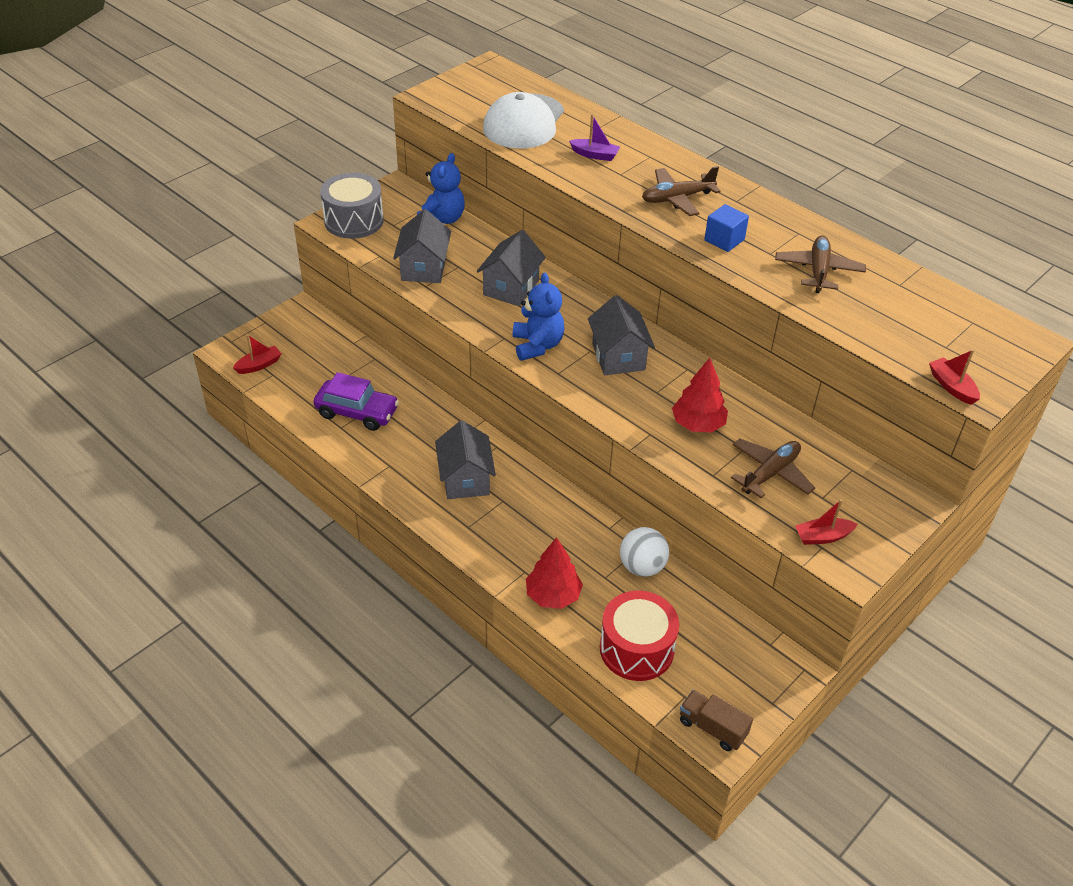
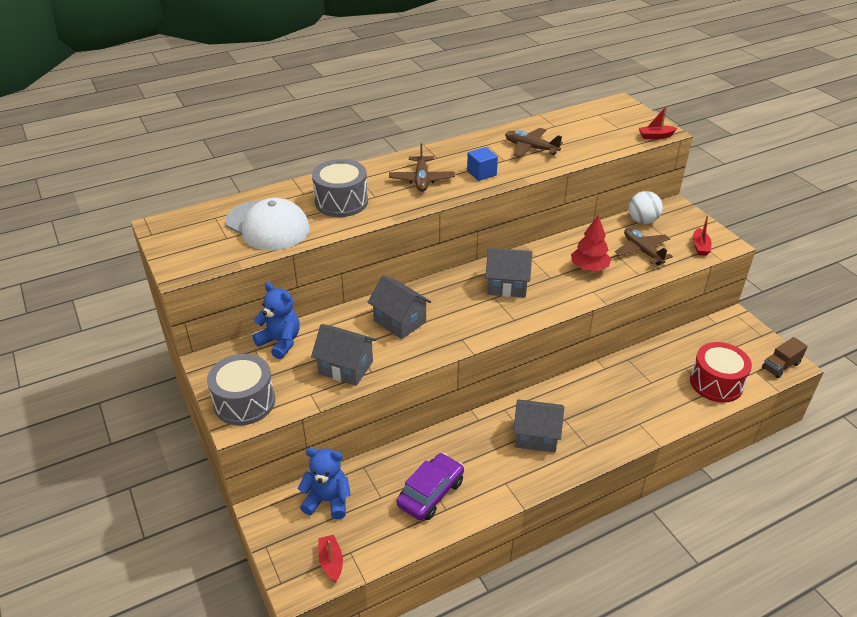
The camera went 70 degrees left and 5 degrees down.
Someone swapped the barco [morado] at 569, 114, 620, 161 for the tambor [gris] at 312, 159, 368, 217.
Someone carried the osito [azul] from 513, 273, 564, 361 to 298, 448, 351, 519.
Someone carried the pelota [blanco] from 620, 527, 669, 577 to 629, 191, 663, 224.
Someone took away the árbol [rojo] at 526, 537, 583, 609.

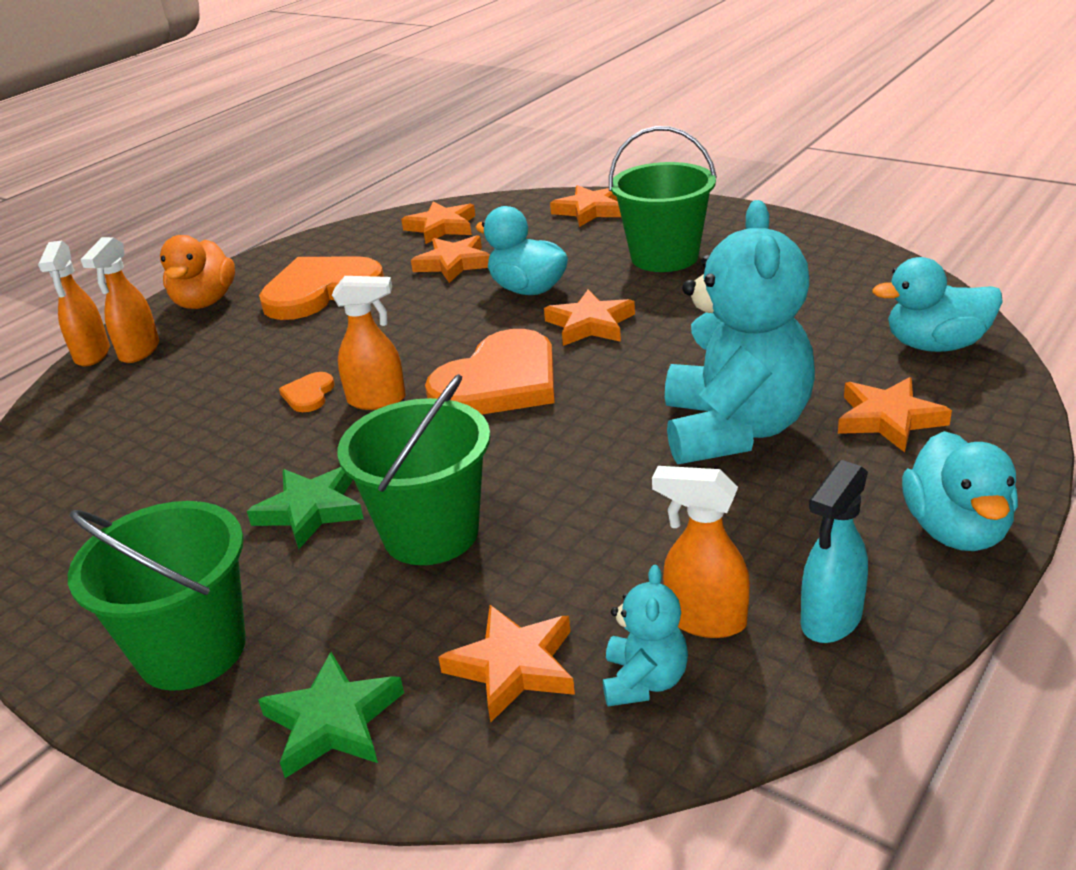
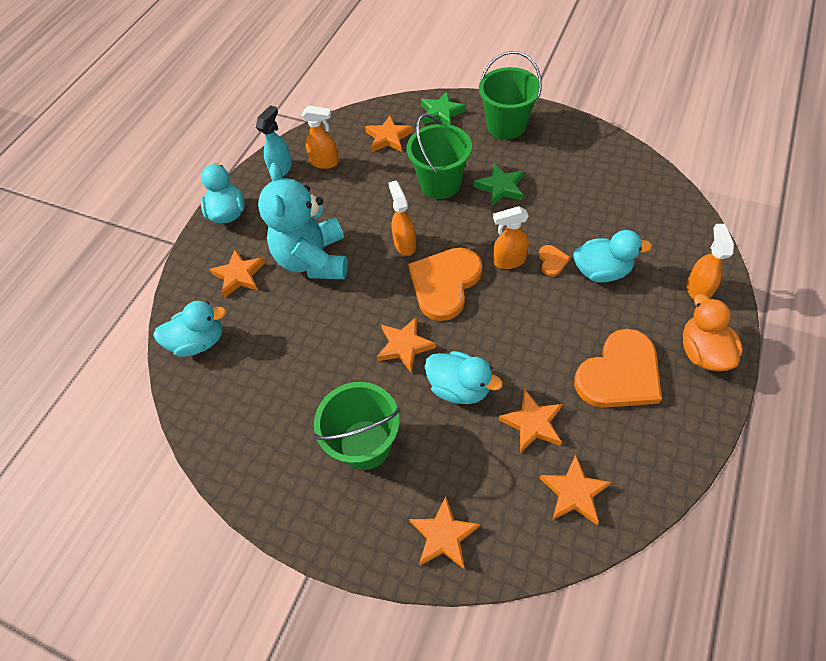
The camera went 170 degrees right and 25 degrees up.
Someone carried the pulverizador [naranja] from 38, 241, 110, 366 to 388, 181, 416, 256.
Someone took away the osito [turquesa] at 603, 565, 688, 706.
Someone put down the pato [turquesa] at 573, 230, 652, 283.

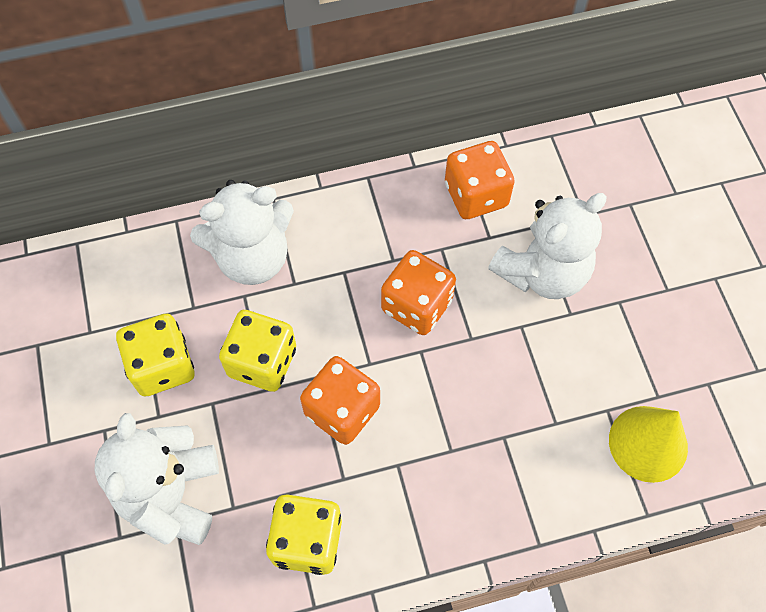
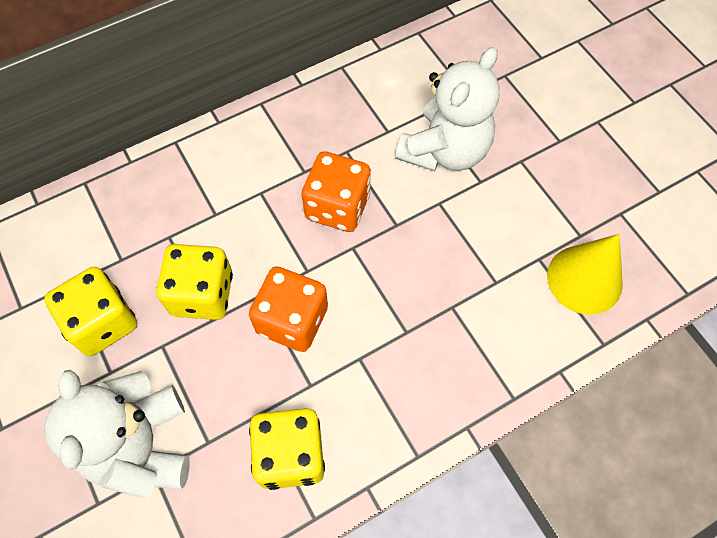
The camera went 15 degrees left and 0 degrees up.
Someone took away the dado [naranja] at 445, 141, 515, 219.
Someone took away the osito [blanco] at 190, 180, 294, 285.

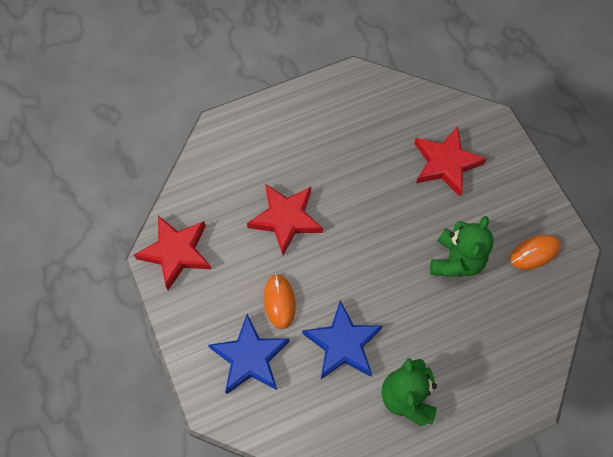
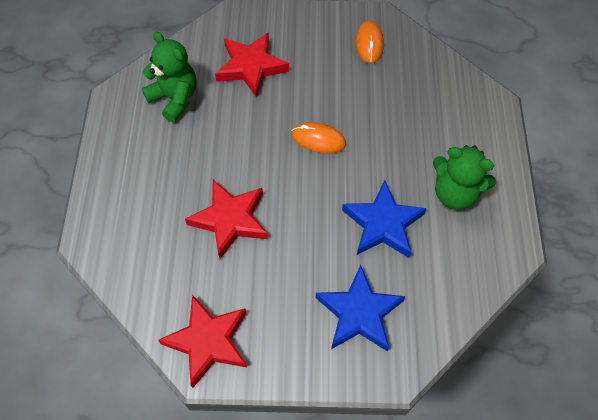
The camera went 65 degrees left and 5 degrees down.
Someone carried the osito [verde] from 430, 216, 494, 277 to 142, 31, 197, 122.
Someone carried the ratón [naranja] from 264, 274, 296, 329 to 291, 122, 346, 153.

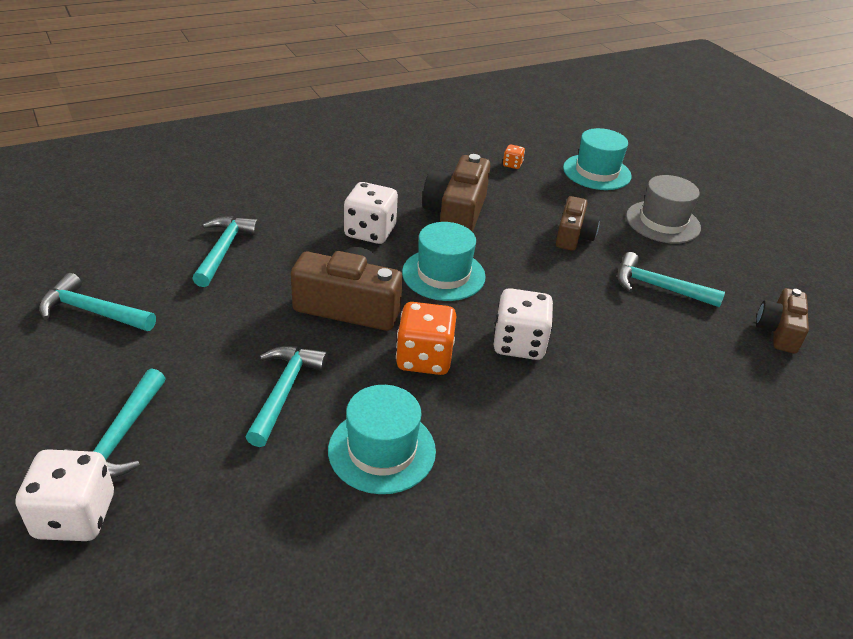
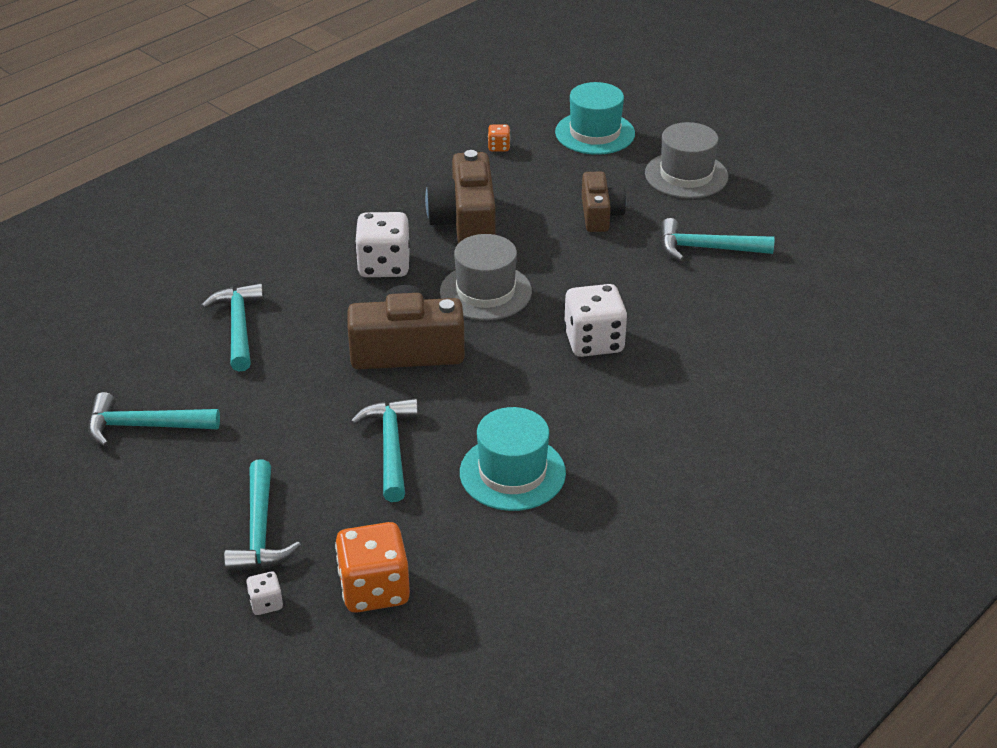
The camera went 15 degrees left and 0 degrees up.
Someone repainted the sombrero [turquesa] at 402, 222, 486, 301, which became the sombrero [gris] at 440, 234, 532, 320.
Someone took away the cámara [marrón] at 756, 288, 809, 354.
Someone carried the dado [naranja] from 396, 302, 456, 375 to 335, 522, 410, 612.
Someone scaled the dado [blanco] at 15, 449, 114, 541 by 0.47.

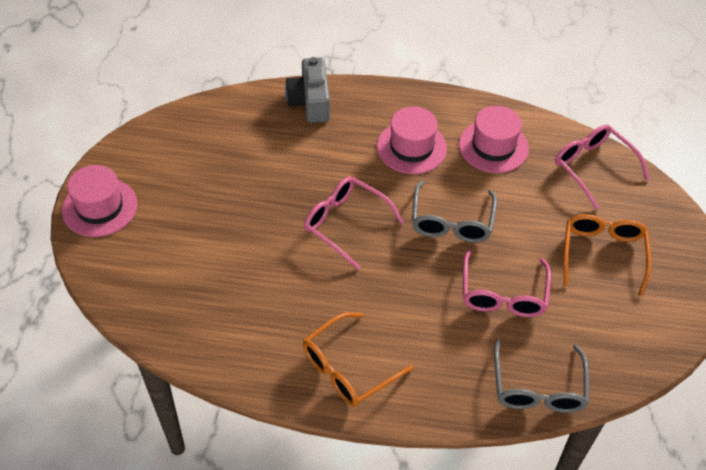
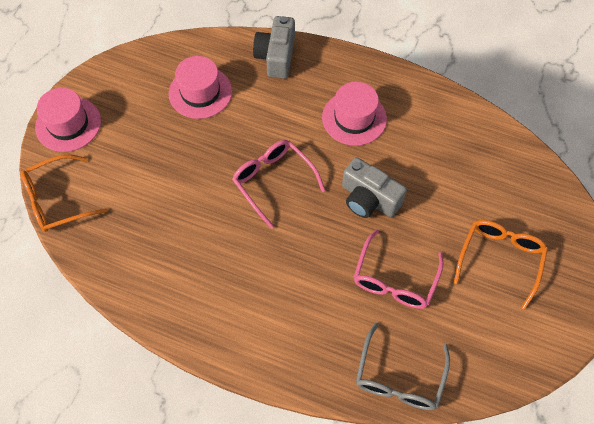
The camera went 15 degrees right and 10 degrees up.
Someone carried the sombrero [rosa] from 459, 106, 529, 173 to 169, 56, 232, 119.
Someone took away the gafas [rosa] at 555, 125, 650, 210.
Someone swapped the gafas [gris] at 412, 181, 497, 243 for the cámara [gris] at 342, 157, 407, 218.
Someone carried the gafas [naranja] from 303, 312, 413, 407 to 21, 155, 108, 232.

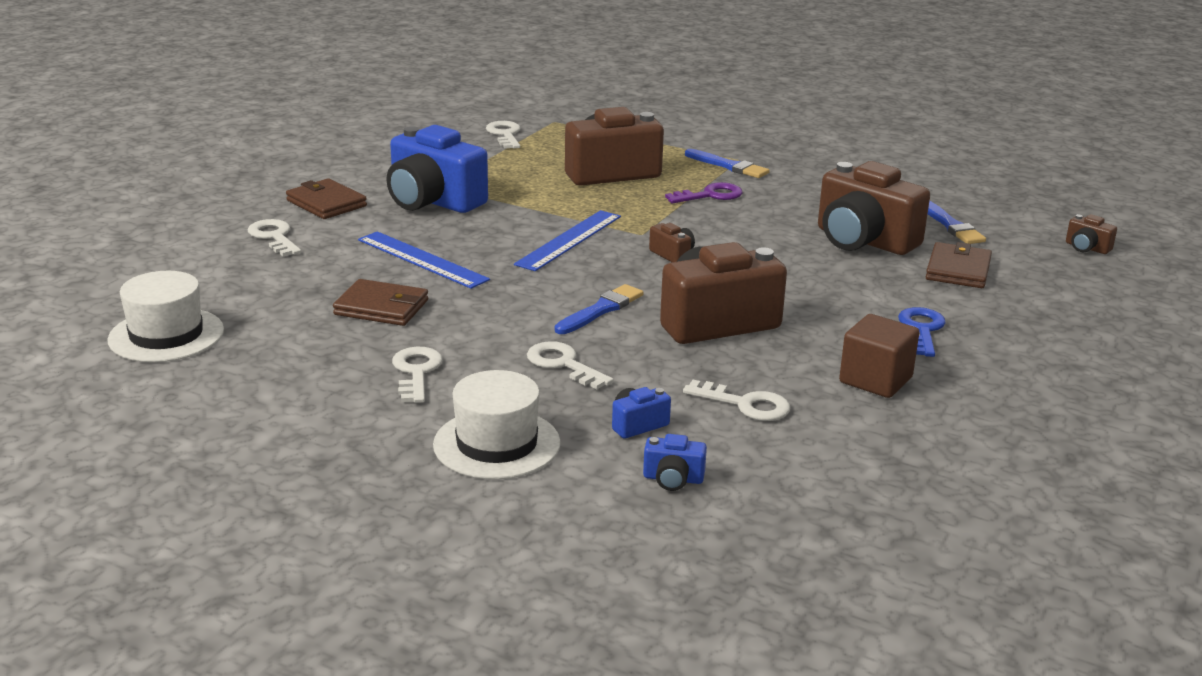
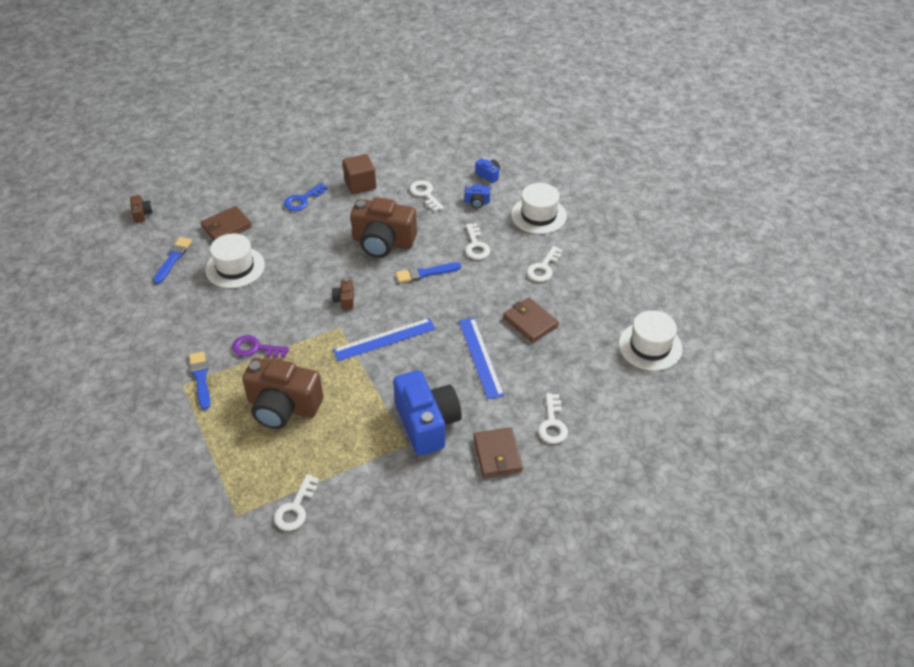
The camera went 145 degrees left and 20 degrees up.
Someone swapped the cámara [marrón] at 818, 161, 930, 255 for the sombrero [blanco] at 205, 233, 265, 288.

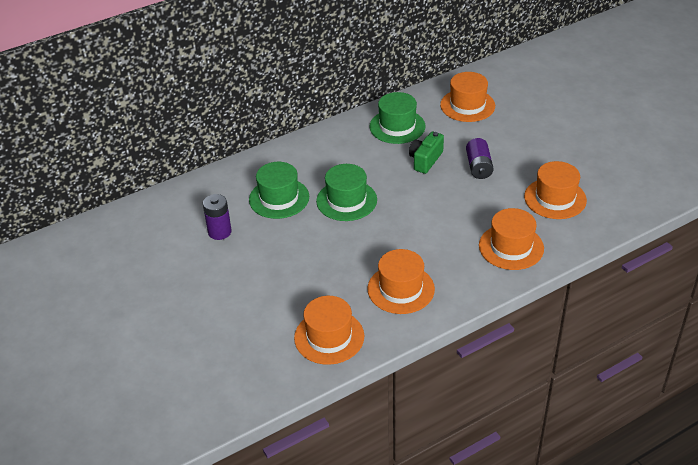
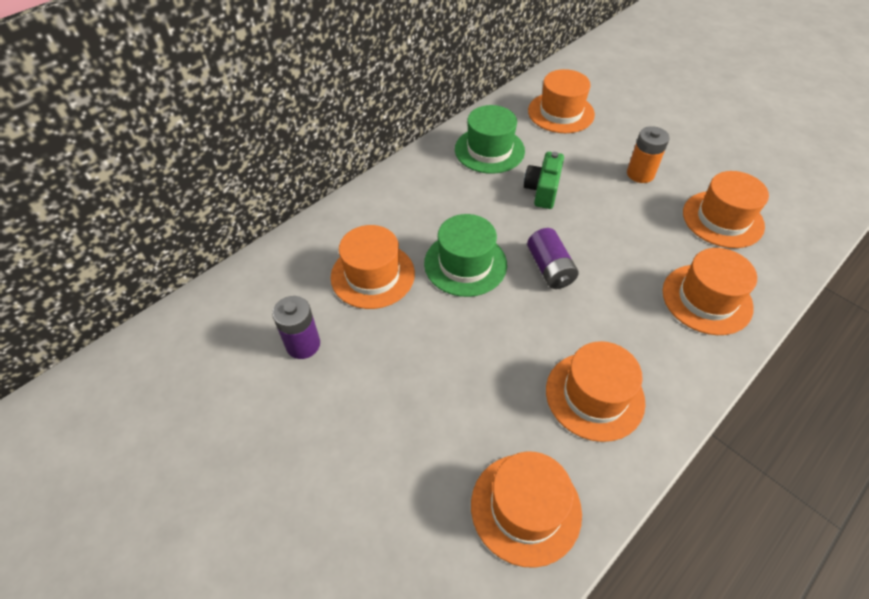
The camera went 15 degrees left and 10 degrees up.
Someone carried the pila [morado] from 466, 138, 494, 179 to 527, 228, 579, 289.
Someone repainted the sombrero [verde] at 249, 162, 309, 219, which became the sombrero [naranja] at 331, 225, 415, 309.
Someone put down the pila [naranja] at 627, 126, 669, 183.

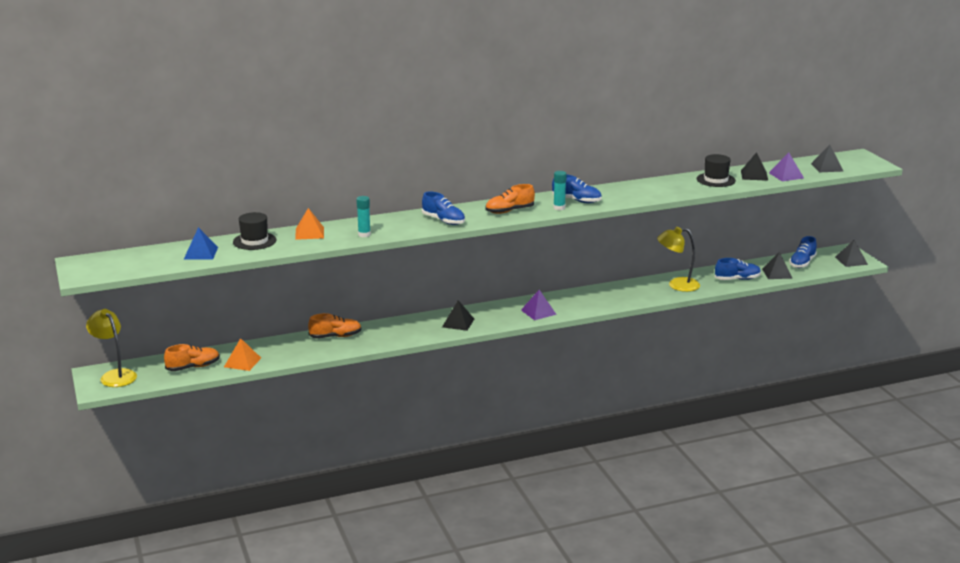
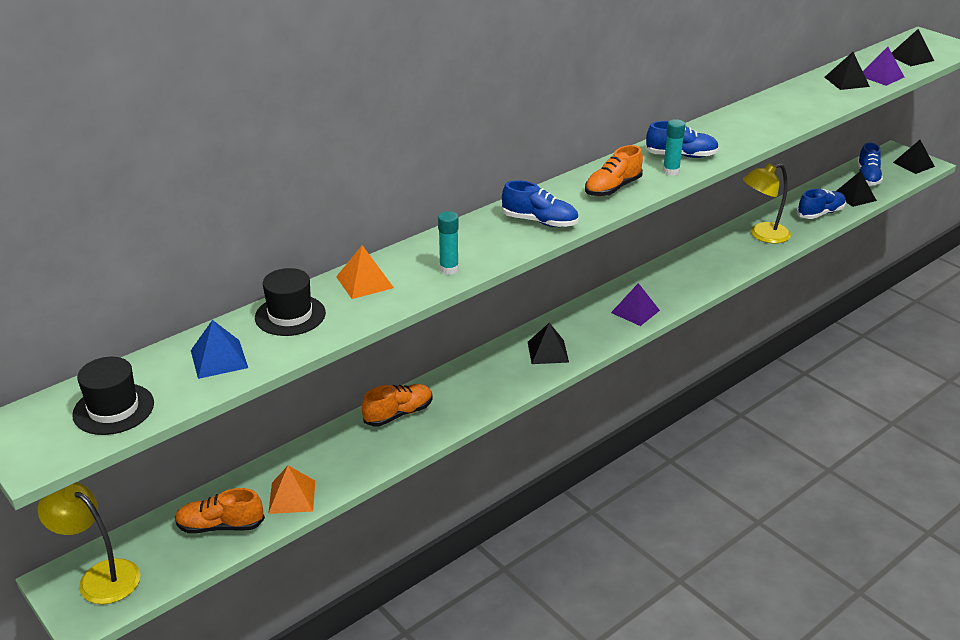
The camera went 20 degrees left and 10 degrees up.
Someone carried the sombrero [negro] from 697, 154, 736, 187 to 72, 357, 154, 435.
Someone rotated the zapato [naranja] at 164, 344, 220, 371 by 135 degrees counterclockwise.

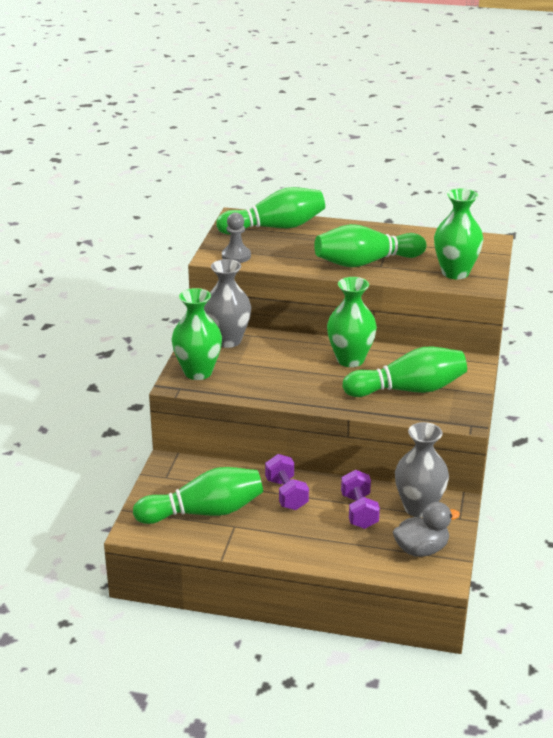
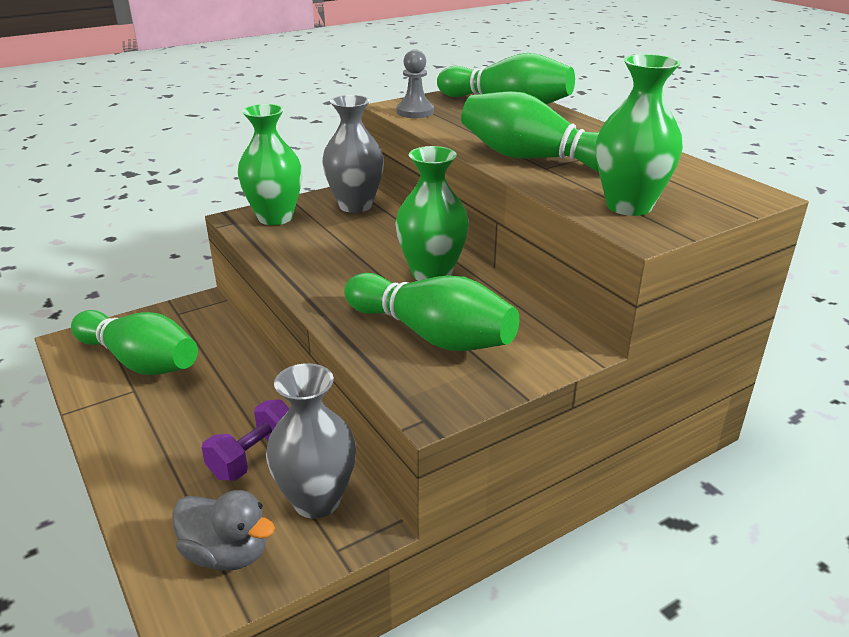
The camera went 45 degrees right and 0 degrees up.
Someone took away the mancuerna [morado] at 265, 454, 309, 510.

